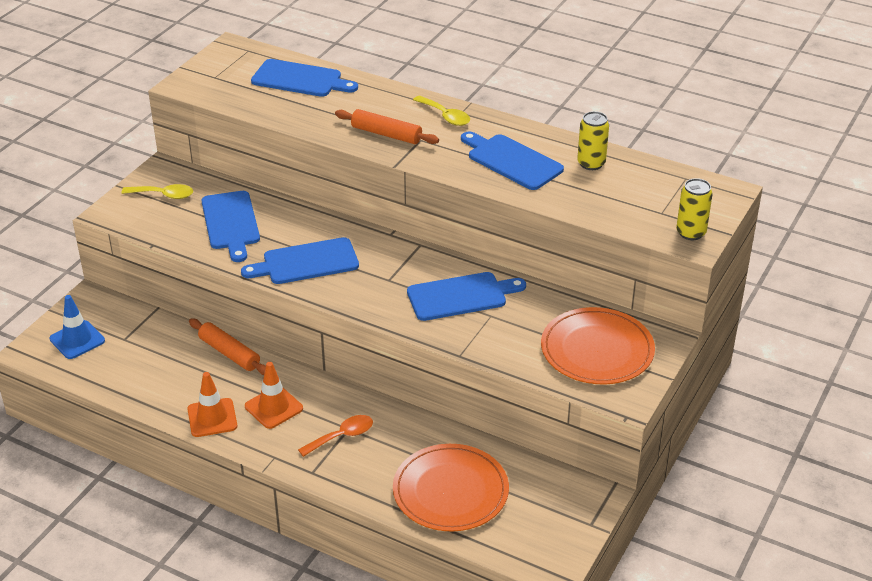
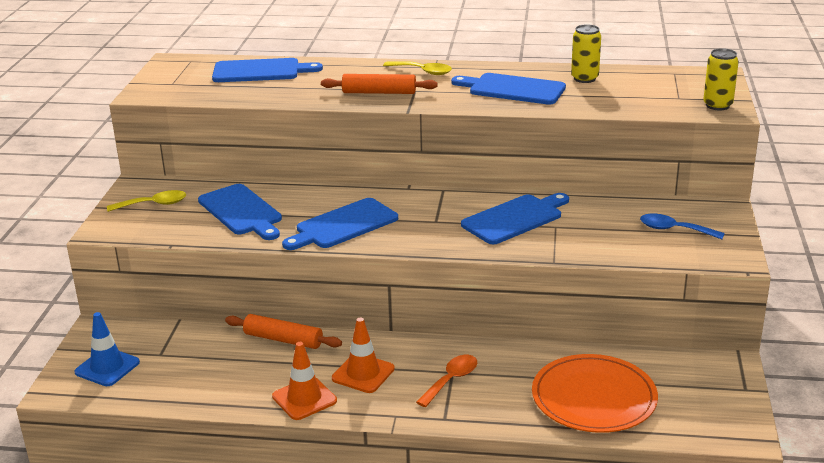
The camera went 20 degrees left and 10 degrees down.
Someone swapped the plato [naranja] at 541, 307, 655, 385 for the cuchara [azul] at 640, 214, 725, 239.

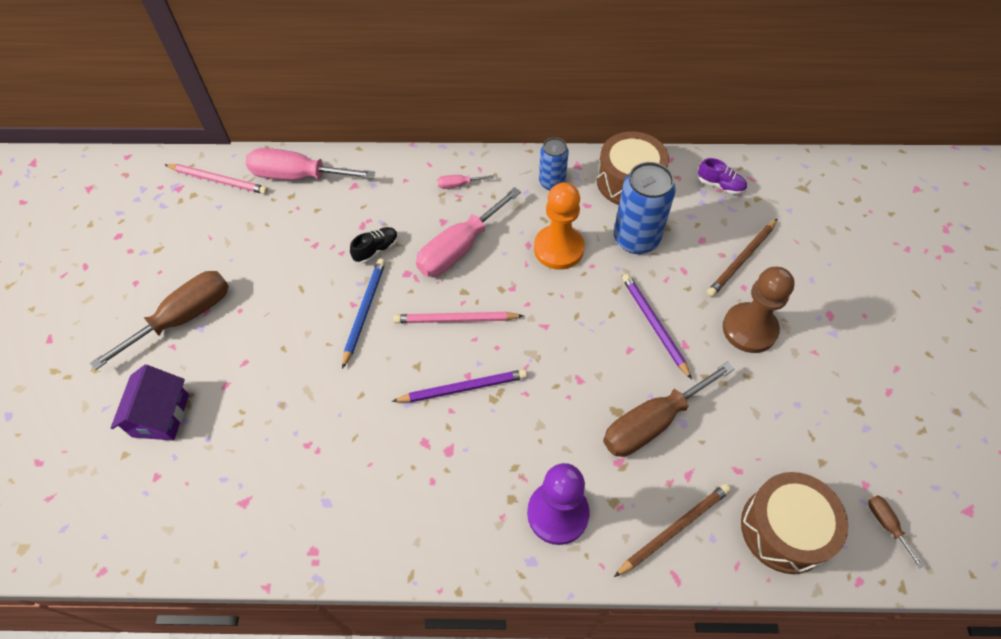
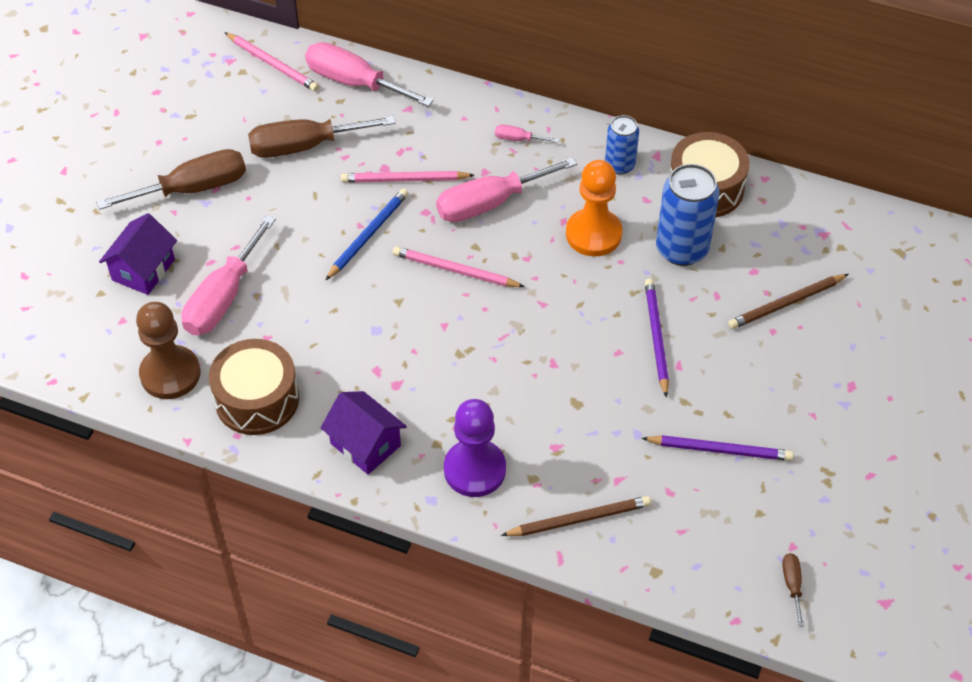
The camera went 20 degrees right and 5 degrees down.
Someone took away the zapato [morado] at 698, 158, 747, 195.
Someone swapped the zapato [negro] at 350, 227, 398, 264 for the lápiz [rosa] at 341, 171, 474, 183.
Someone carried the peón [marrón] from 723, 267, 795, 353 to 136, 302, 200, 399.
Someone carried the destornillador [marrón] from 603, 361, 734, 457 to 248, 116, 396, 158.
Someone carried the lápiz [morado] from 392, 369, 527, 402 to 642, 435, 794, 461.
Someone carried the tambor [marrón] from 741, 472, 848, 574 to 209, 339, 299, 435.
Someone put down the destornillador [rosa] at 182, 215, 276, 335.
Someone put down the casa [morado] at 321, 391, 407, 474.

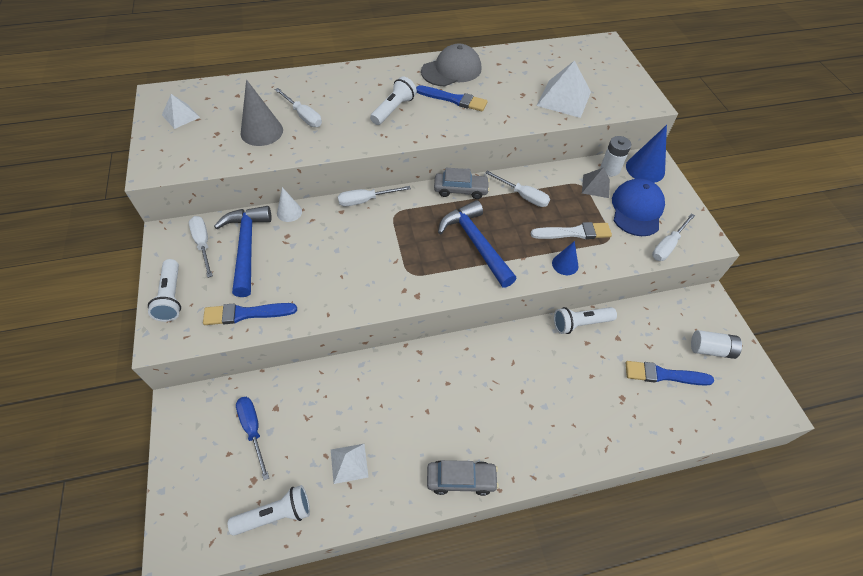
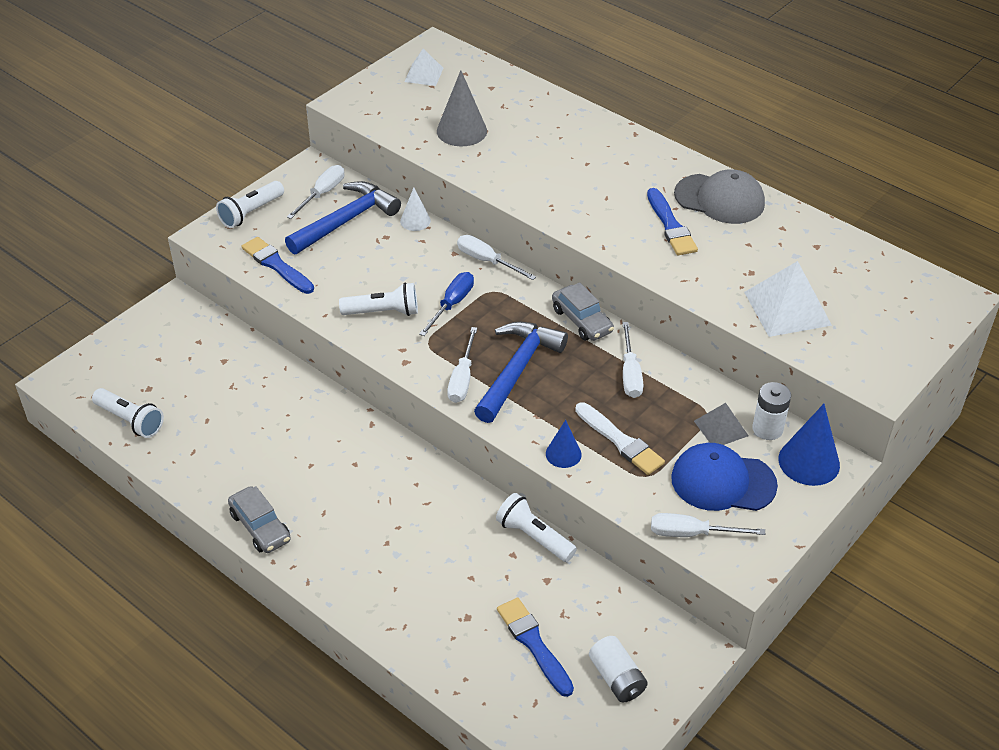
The camera went 55 degrees right and 10 degrees down.
Someone carried the lámpara de mano [blanco] from 370, 77, 417, 125 to 339, 282, 418, 316.
Someone carried the destornillador [blanco] from 275, 88, 322, 127 to 447, 327, 477, 403.
Someone rotated the gorra [azul] at 612, 179, 665, 236 by 150 degrees counterclockwise.
Someone carried the destornillador [azul] from 236, 397, 269, 480 to 419, 272, 474, 336.
Someone took away the pirámide [blanco] at 331, 444, 368, 484.

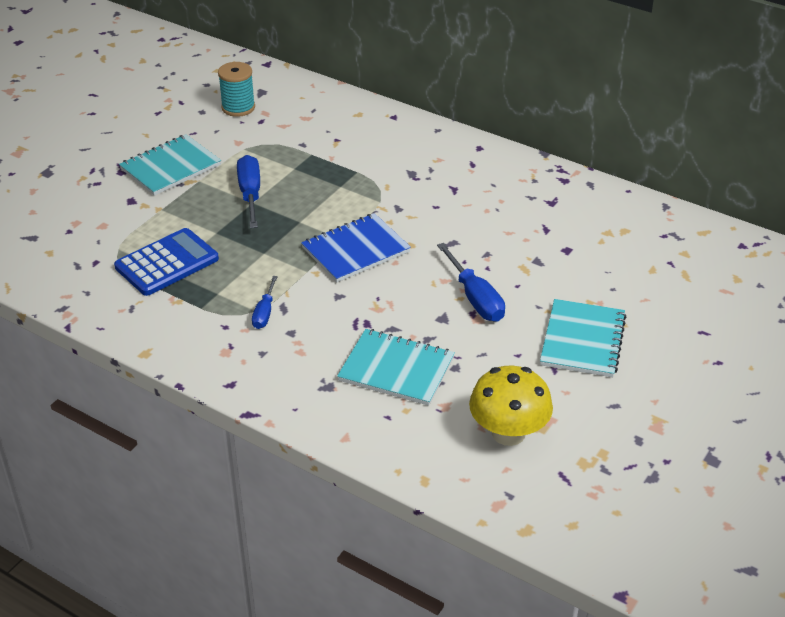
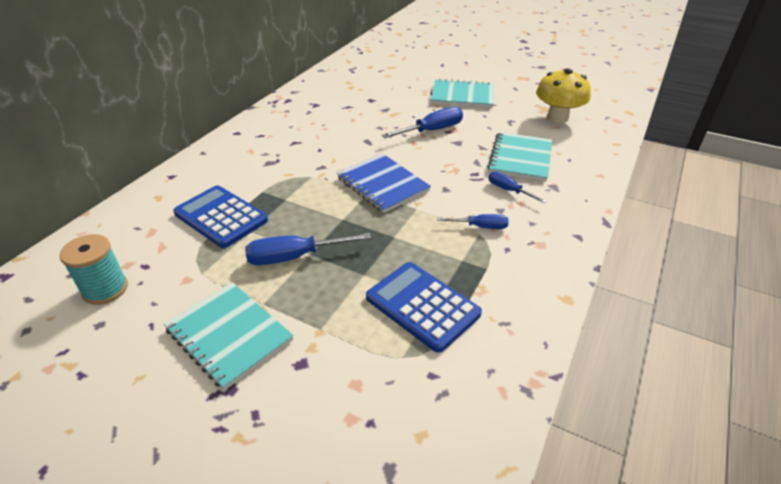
The camera went 95 degrees left and 0 degrees up.
Someone put down the destornillador [azul] at 489, 171, 547, 203.
Someone put down the calculadora [azul] at 173, 185, 268, 248.

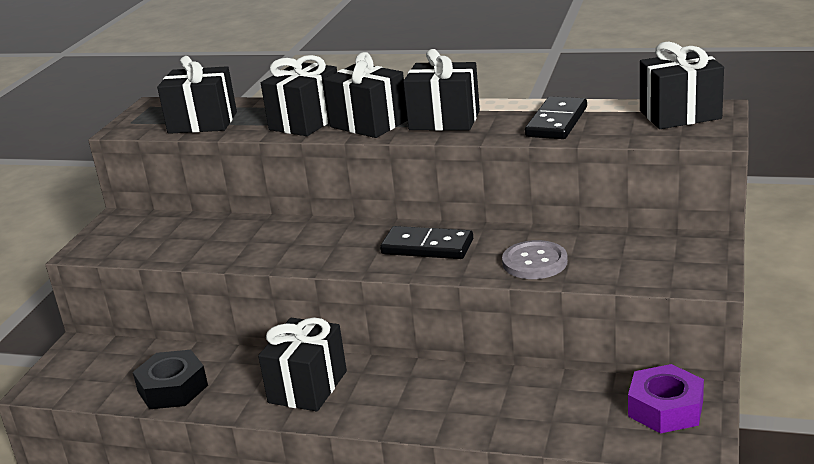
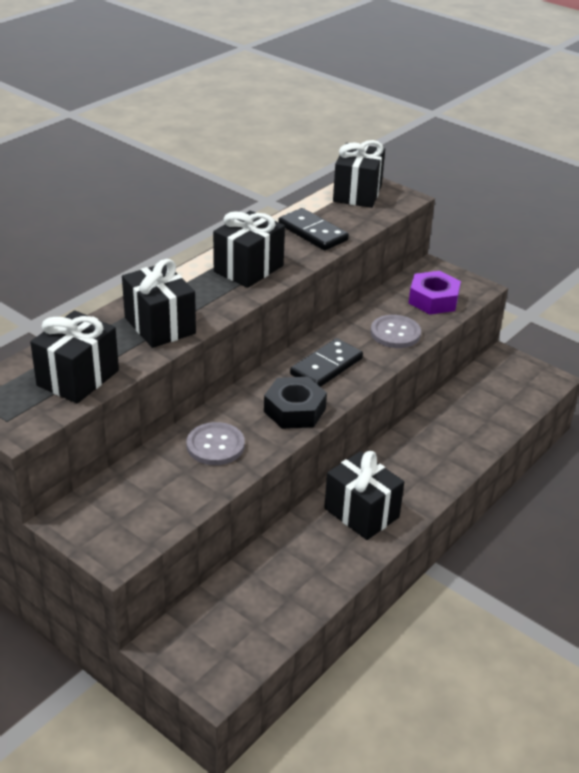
The camera went 70 degrees left and 10 degrees up.
Someone took away the regalo [negro] at 323, 52, 408, 138.
Someone carried the tuerca [negro] from 133, 350, 208, 409 to 264, 377, 327, 429.
Someone carried the tuerca [morado] from 628, 364, 704, 434 to 409, 271, 461, 314.
Someone put down the botón [gris] at 186, 422, 245, 465.

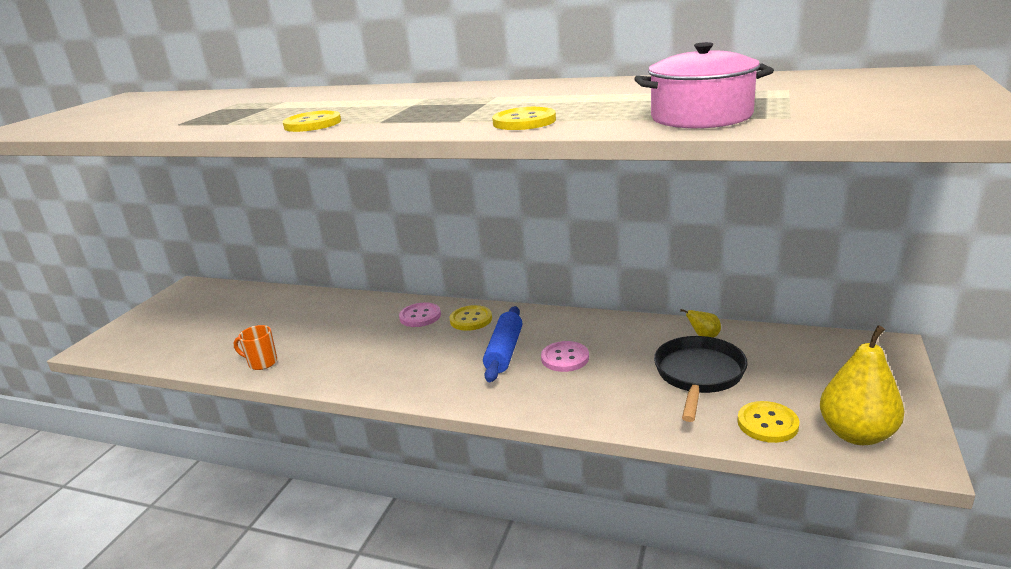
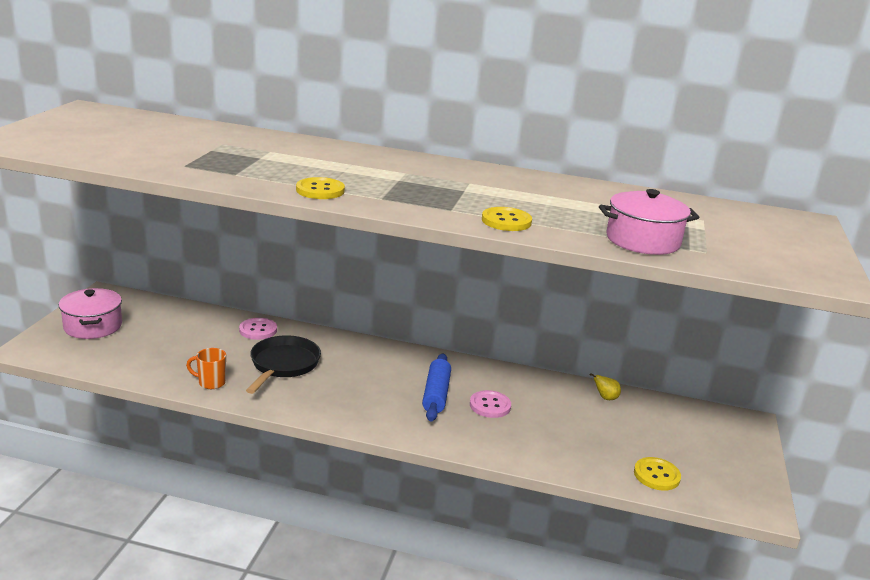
The camera went 10 degrees left and 0 degrees up.
Someone carried the botón [rosa] from 399, 303, 441, 327 to 239, 318, 277, 340.
Someone took away the botón [amarillo] at 450, 305, 492, 331.
Someone took away the pera [amarillo] at 820, 325, 904, 445.
Someone carried the sartén [negro] from 654, 336, 748, 422 to 246, 335, 321, 394.
Someone put down the olla [rosa] at 59, 288, 122, 339.

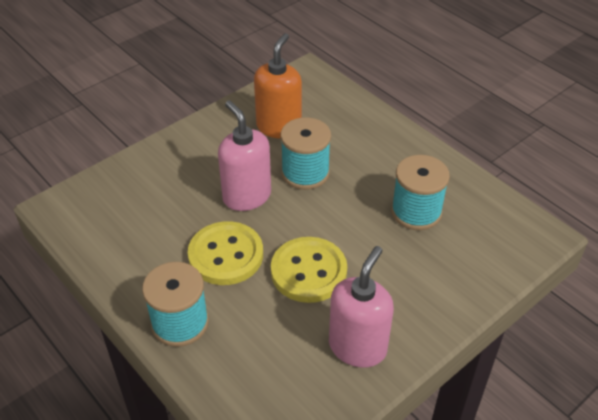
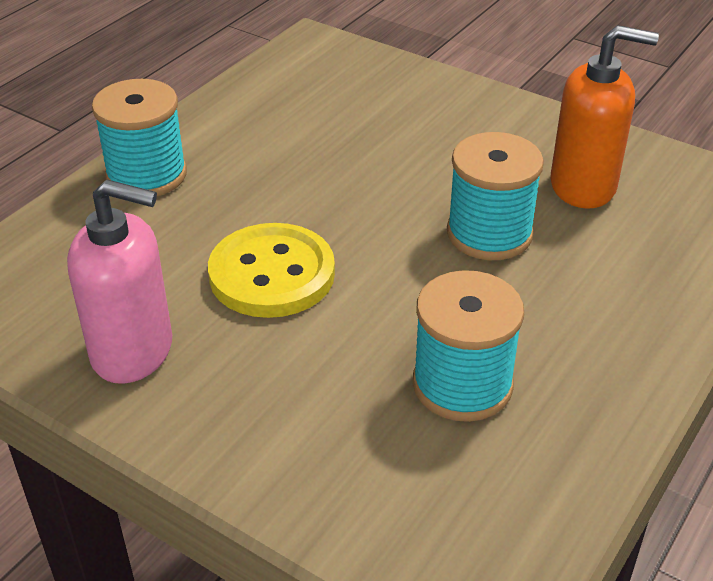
The camera went 75 degrees right and 5 degrees down.
Someone took away the dispensador de jabón [rosa] at 218, 101, 271, 211.
Someone took away the botón [amarillo] at 188, 221, 263, 285.

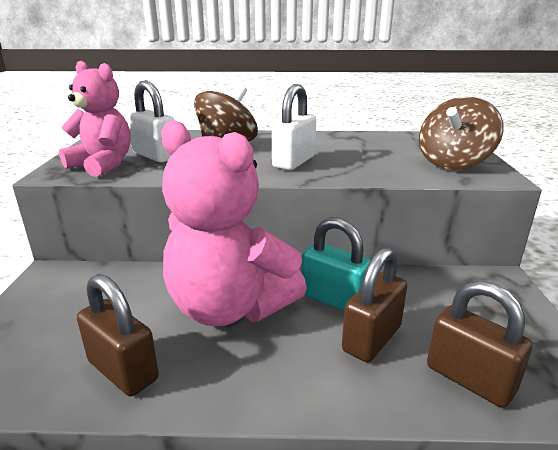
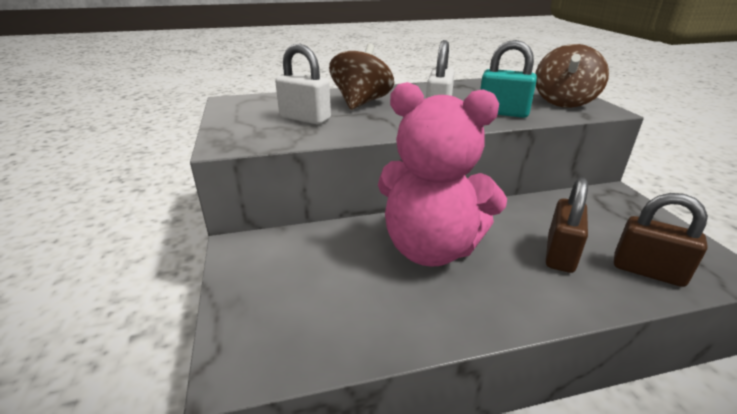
The camera went 15 degrees left and 5 degrees up.
Someone took away the osito [rosa] at 59, 61, 131, 177.
Someone carried the candado [turquesa] from 302, 217, 371, 311 to 480, 40, 537, 118.
Someone took away the candado [marrón] at 77, 274, 159, 396.

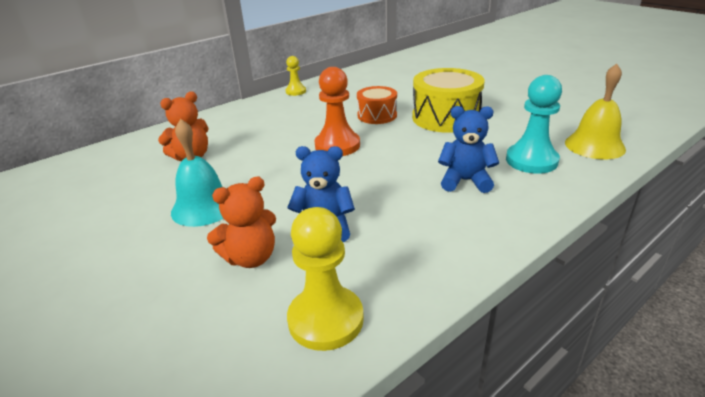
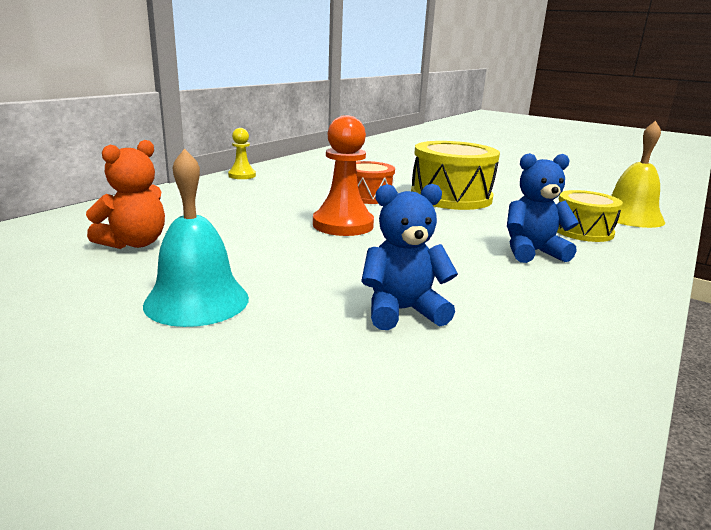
The camera went 20 degrees left and 10 degrees down.
Someone swapped the peón [turquesa] at 506, 75, 562, 174 for the tambor [amarillo] at 557, 190, 623, 242.
Someone took away the osito [naranja] at 207, 176, 276, 268.
Someone took away the peón [amarillo] at 287, 207, 364, 351.

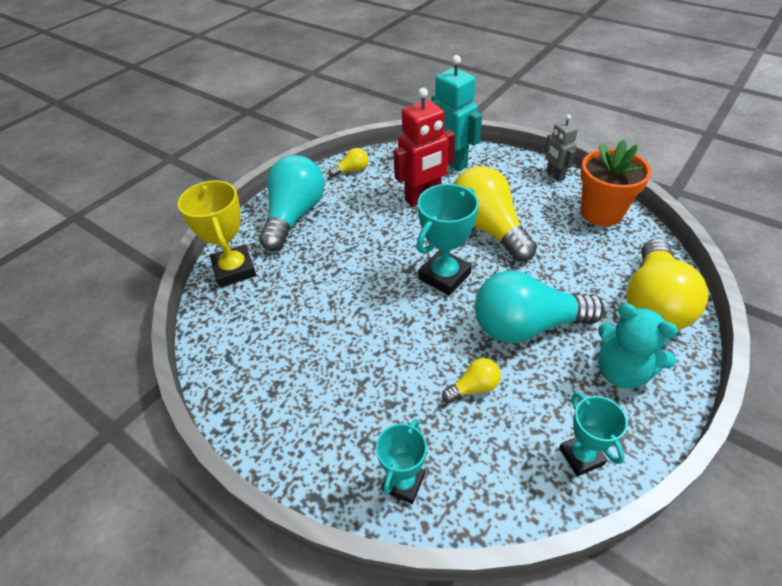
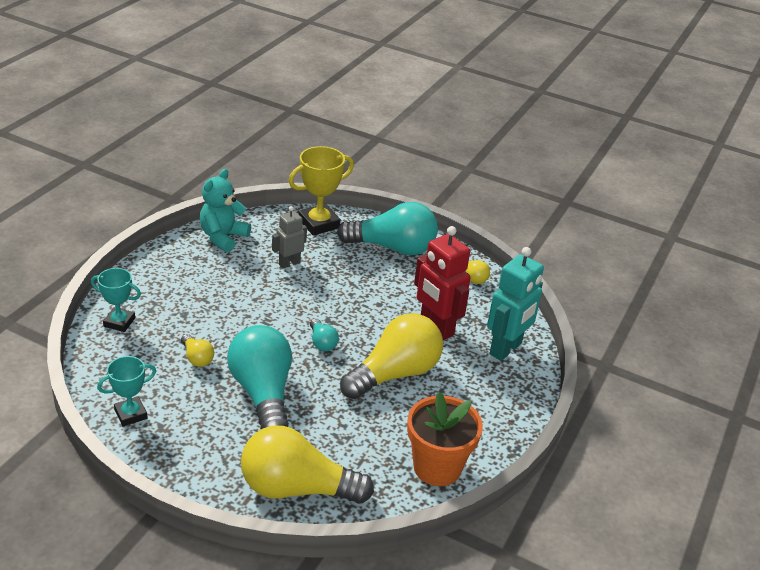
The camera went 75 degrees right and 10 degrees down.
Someone carried the robot [gris] from 545, 114, 578, 182 to 272, 206, 307, 268.
Someone swapped the trofeo [turquesa] at 417, 184, 479, 296 for the bombilla [turquesa] at 310, 318, 339, 351.
Someone carried the osito [turquesa] from 598, 303, 678, 389 to 200, 169, 251, 252.

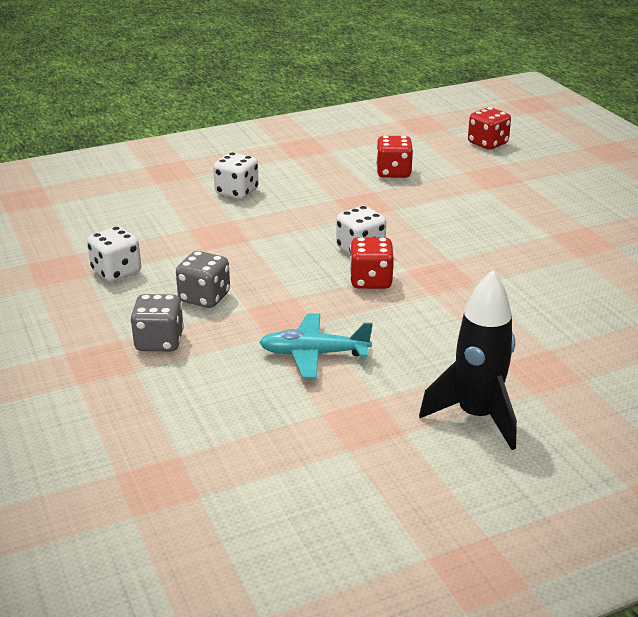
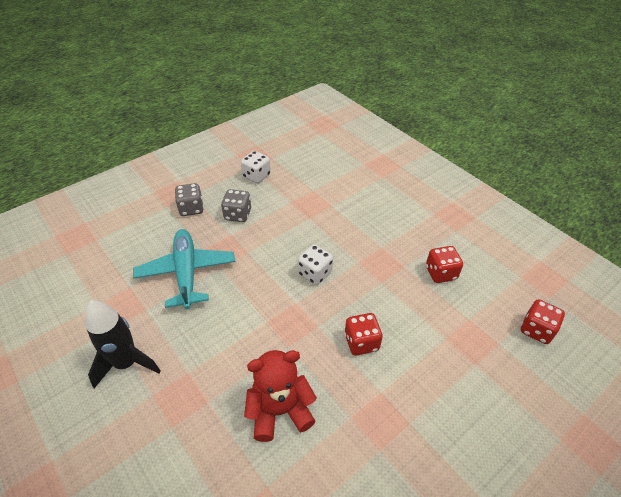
The camera went 75 degrees right and 15 degrees up.
Someone took away the dado [blanco] at 213, 152, 259, 199.
Someone carried the dado [rojo] from 350, 237, 394, 289 to 344, 313, 383, 356.
Someone scaled the avión [turquesa] at 259, 313, 373, 379 by 1.53.
Someone put down the osito [rojo] at 244, 350, 317, 442.

